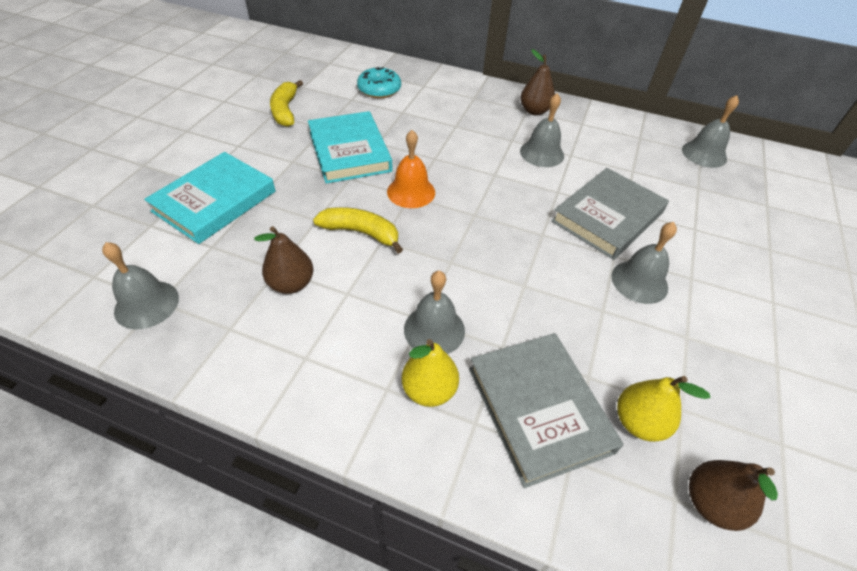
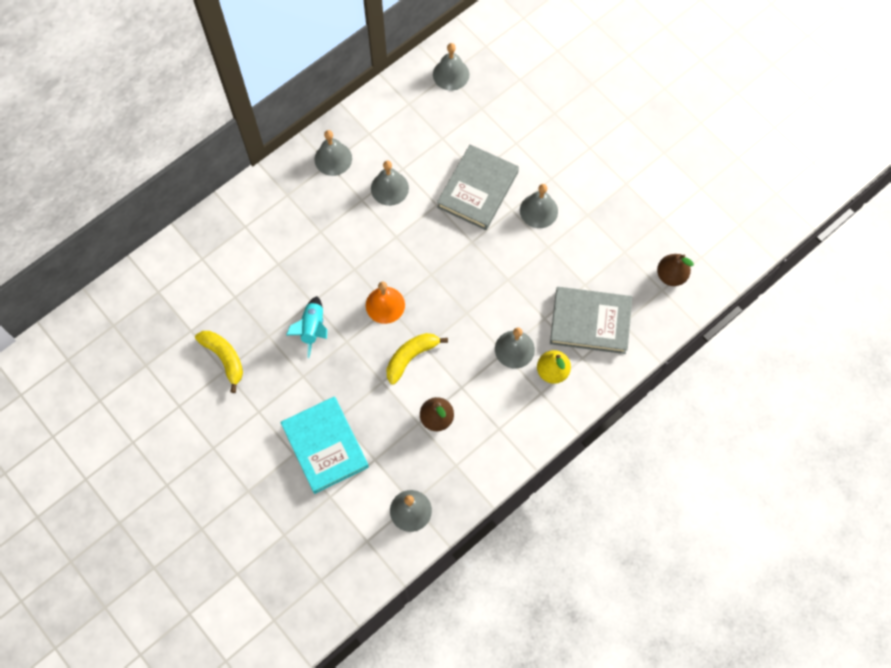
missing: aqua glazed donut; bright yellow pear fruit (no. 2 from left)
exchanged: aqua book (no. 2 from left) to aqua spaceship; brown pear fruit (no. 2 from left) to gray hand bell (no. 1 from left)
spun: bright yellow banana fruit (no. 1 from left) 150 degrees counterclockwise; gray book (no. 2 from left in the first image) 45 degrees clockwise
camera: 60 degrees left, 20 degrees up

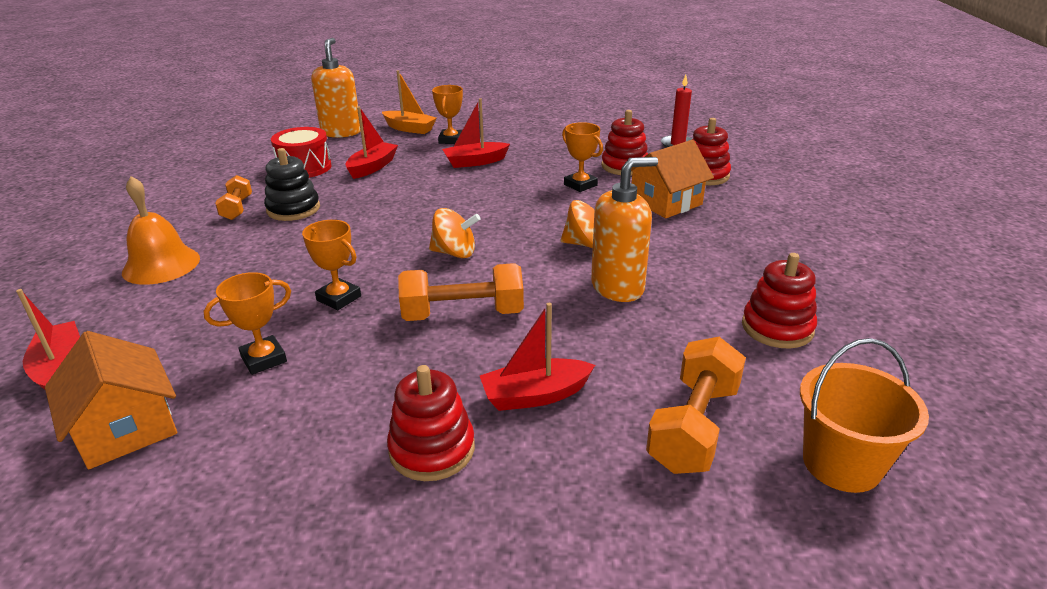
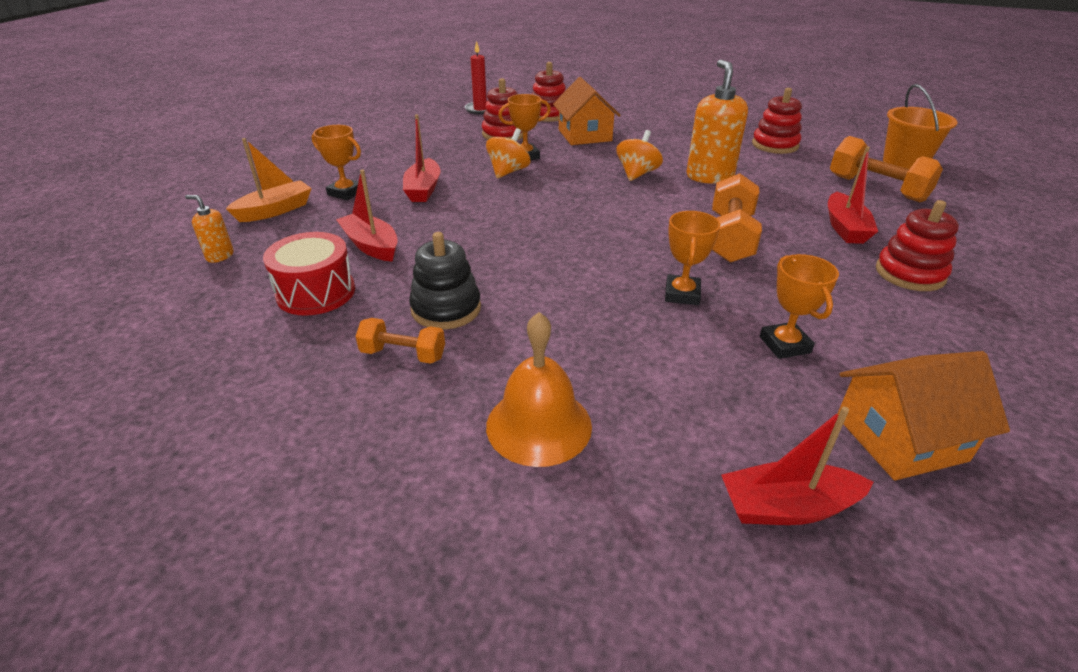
relocated: orange-coloured whirligig (no. 1 from left)
spun: orange-coloured trophy (no. 2 from left in the first image) 45 degrees counterclockwise
size: orange-coloured soap dispenser (no. 1 from left) x0.49
camera: 70 degrees left, 5 degrees up

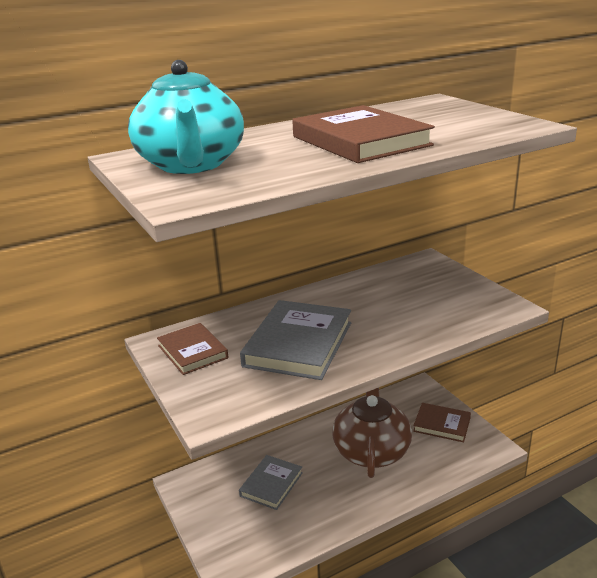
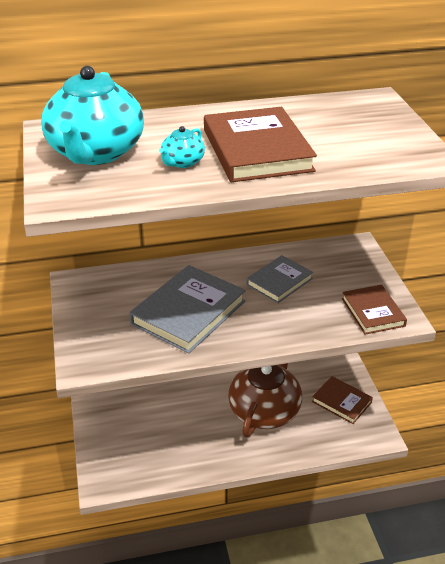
appeared: aqua teapot (no. 2 from left)
relocated: gray book (no. 1 from left in the first image) to gray book (no. 2 from left); brown book (no. 1 from left in the first image) to brown book (no. 3 from left)
camera: 15 degrees right, 10 degrees up

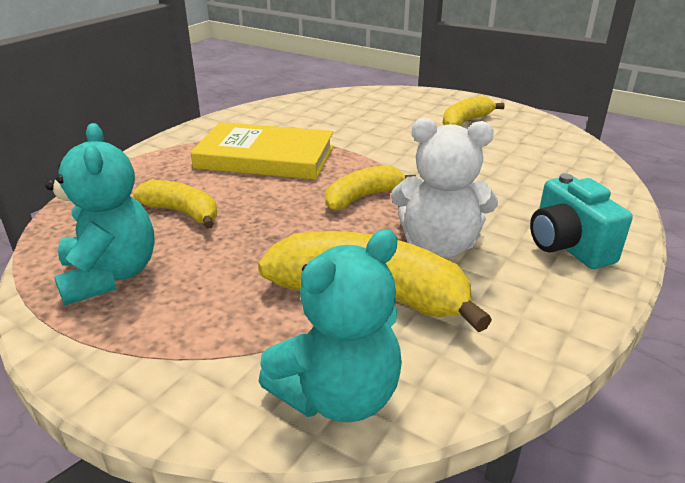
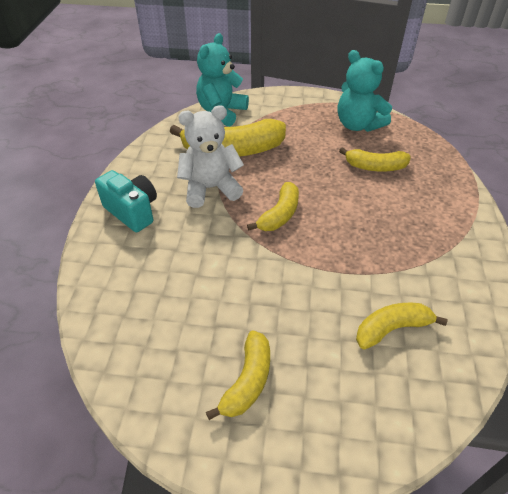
missing: bright yellow book
appeared: bright yellow banana fruit (no. 5 from left)
camera: 155 degrees right, 15 degrees up

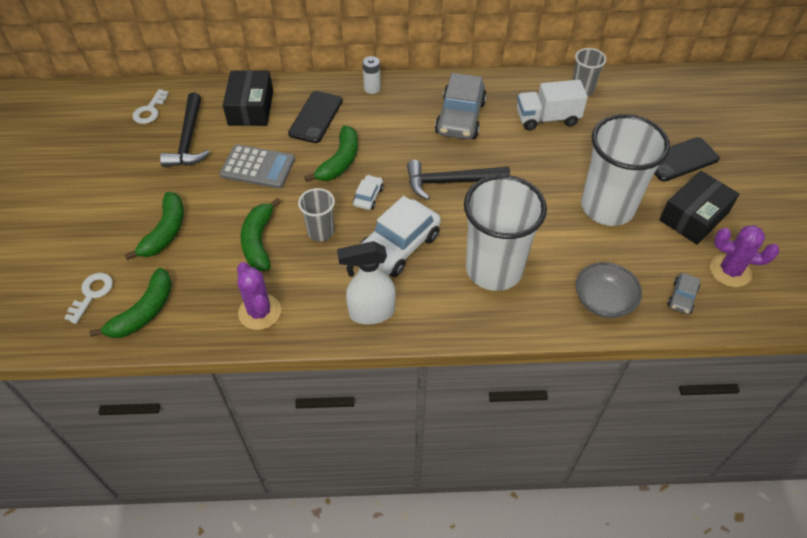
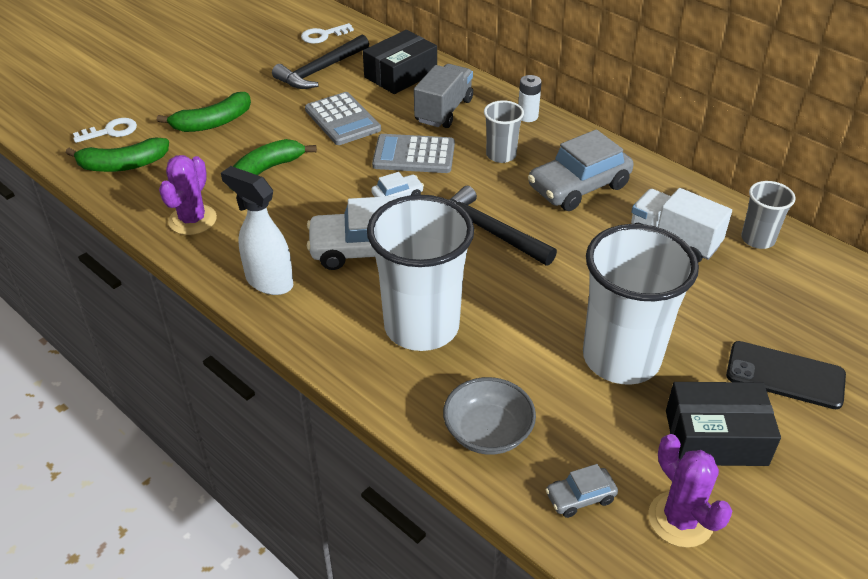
relocated: gray beaker (no. 1 from left)
exchanged: green banana fruit (no. 4 from left) to gray calculator (no. 2 from left); ebony phone (no. 1 from left) to gray lorry
camera: 45 degrees right, 10 degrees down

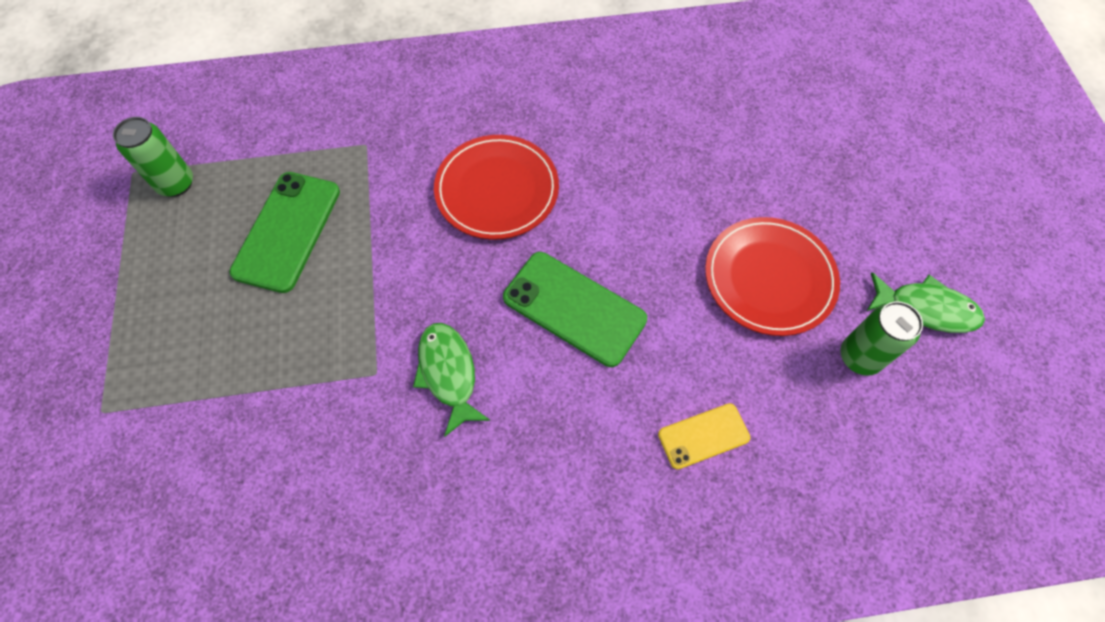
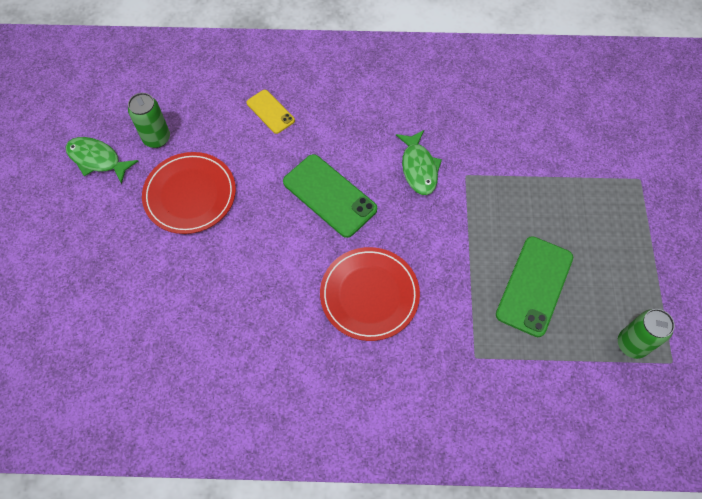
spun: bright yellow phone 60 degrees clockwise
camera: 170 degrees left, 0 degrees up

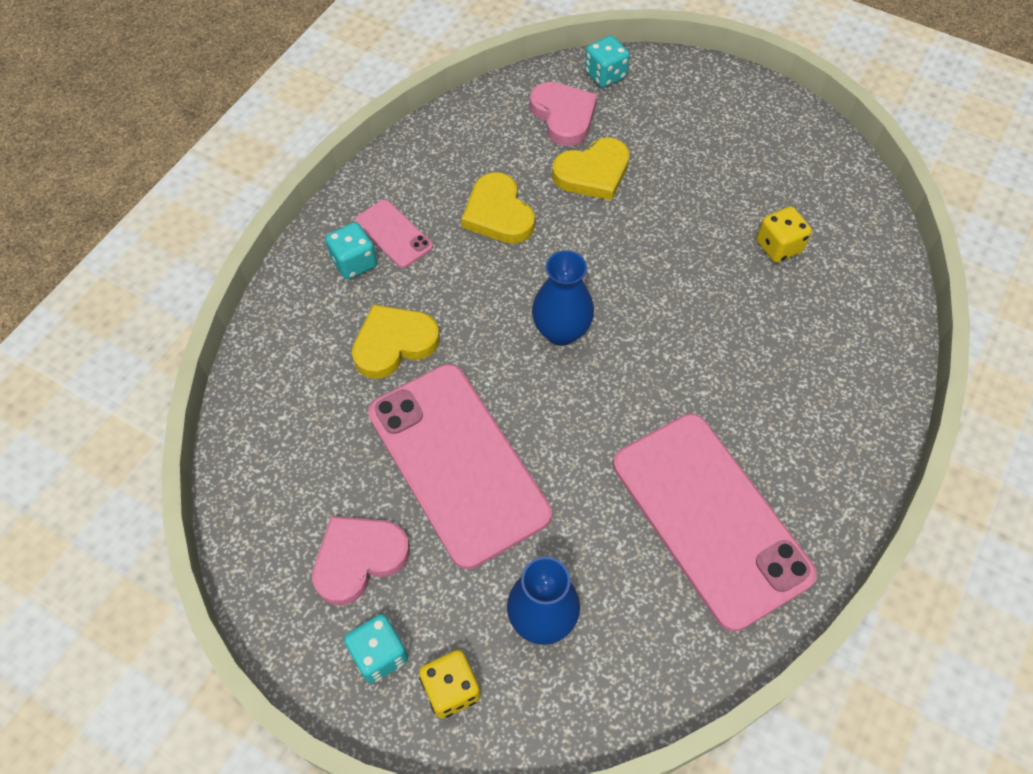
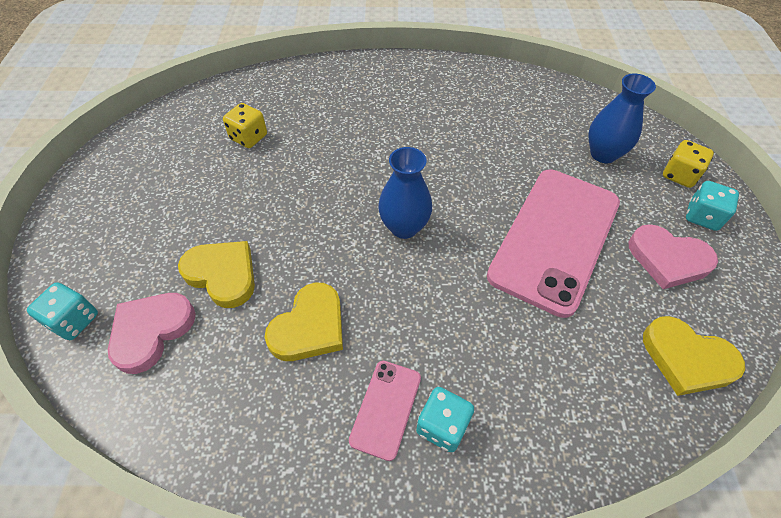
missing: rose-pink phone (no. 3 from left)
relocated: bright yellow heart shape (no. 1 from left in the first image) to bright yellow heart shape (no. 3 from left)
camera: 120 degrees left, 5 degrees down

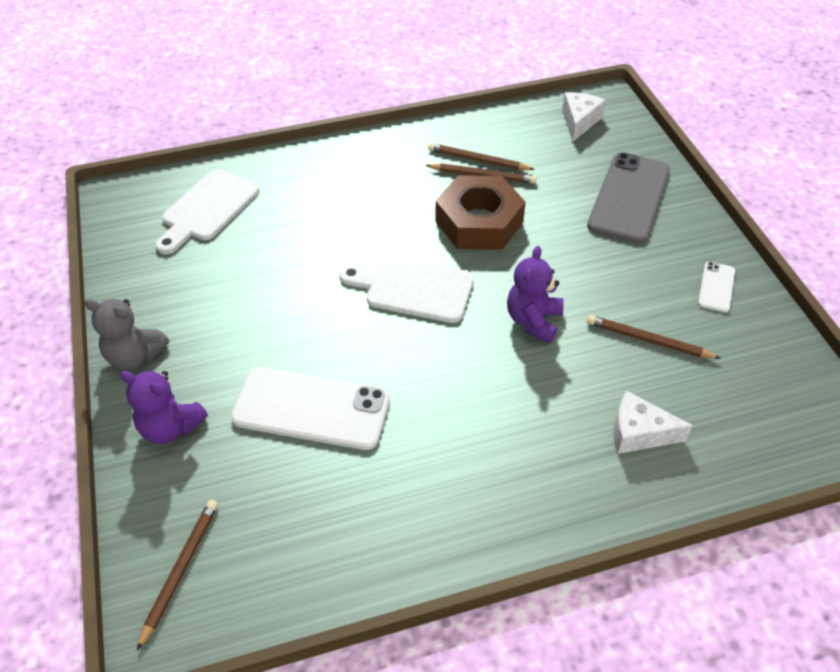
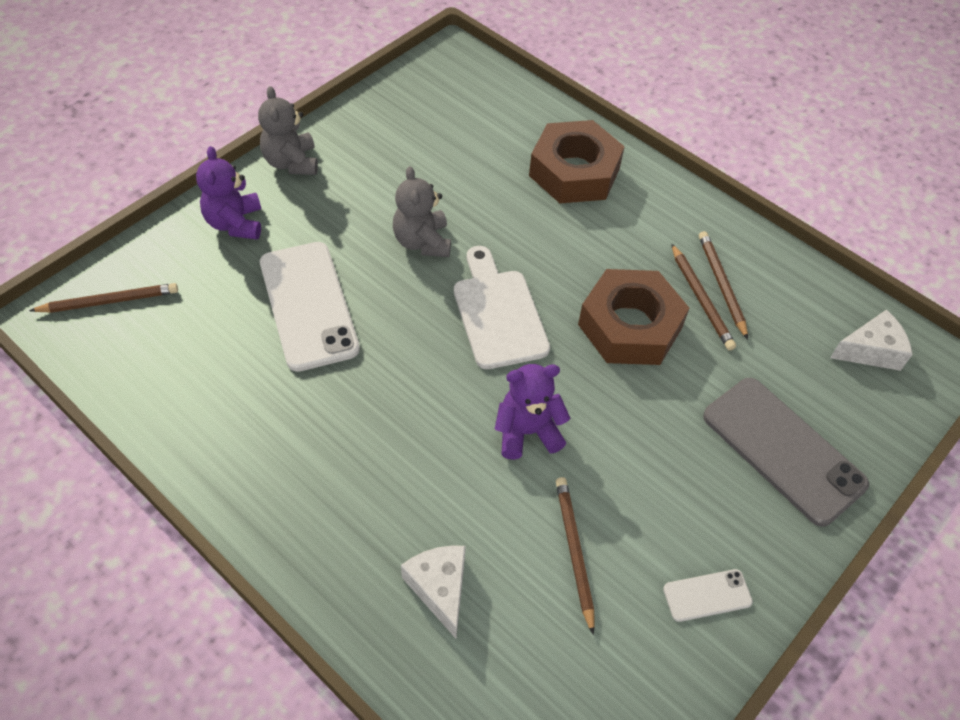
missing: pure white chopping board (no. 1 from left)
appeared: gray teddy (no. 2 from left); brown hex nut (no. 1 from left)
spun: gray phone 60 degrees clockwise
camera: 55 degrees right, 5 degrees up

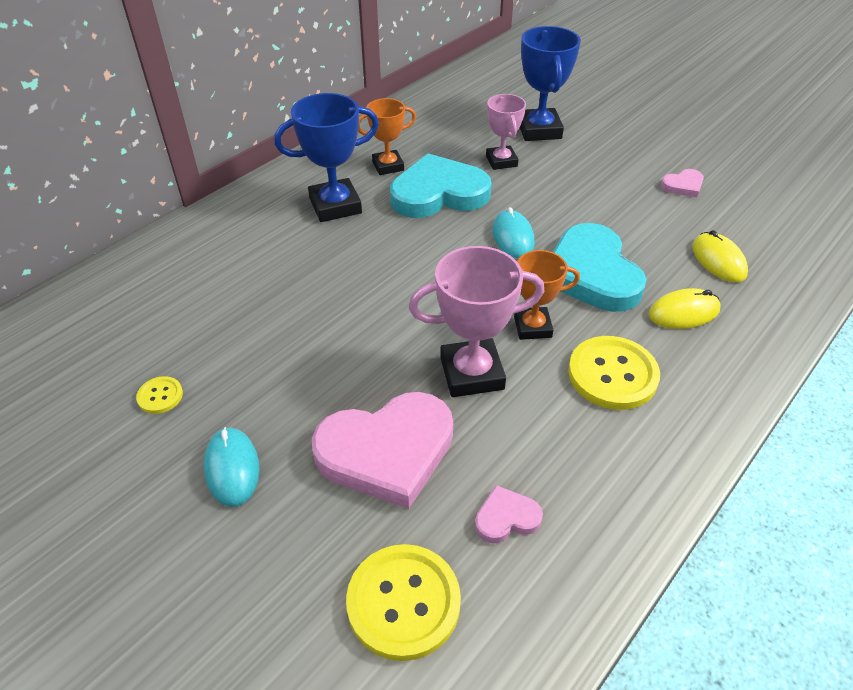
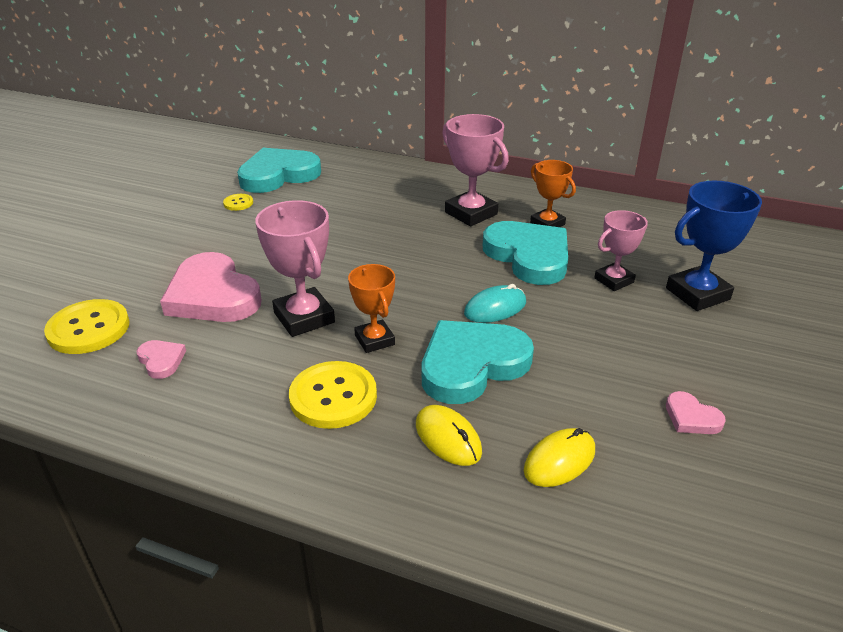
missing: aqua PC mouse (no. 1 from left)
appeared: aqua heart shape (no. 1 from left)
colour: blue trophy (no. 1 from left) to rose-pink trophy (no. 2 from left)
camera: 70 degrees right, 10 degrees down

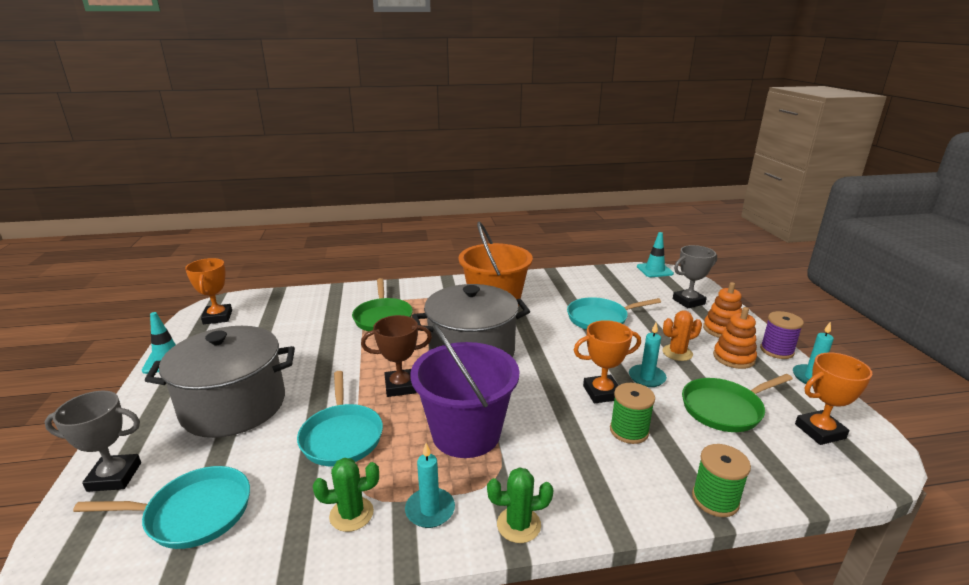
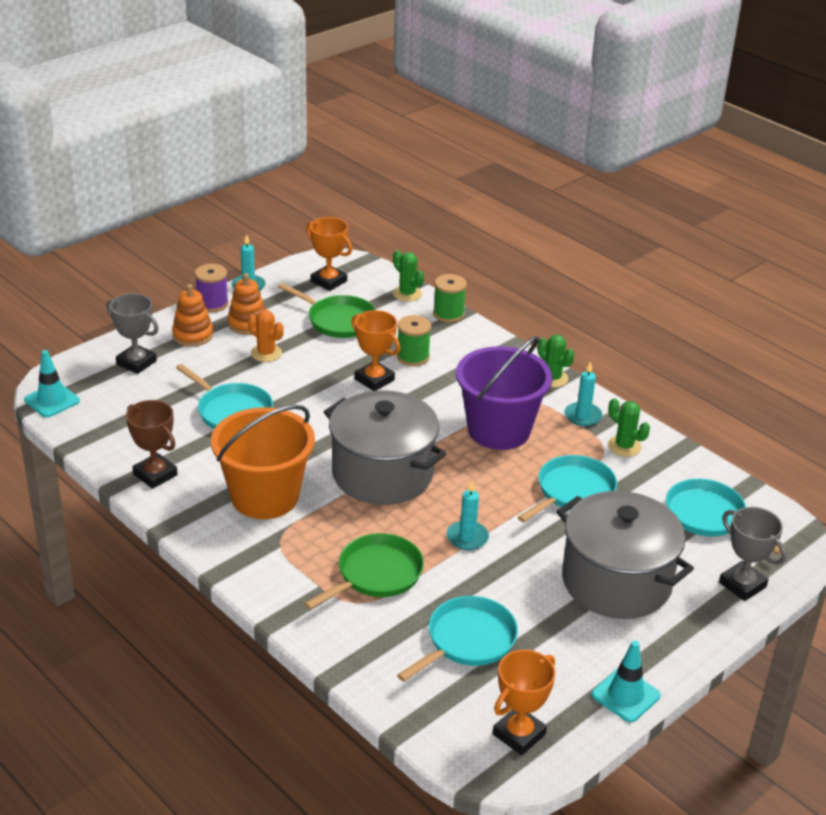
appeared: green saguaro cactus (no. 1 from left); aqua skillet (no. 2 from left)
relocated: brown trophy; aqua wax candle (no. 2 from left)
camera: 125 degrees left, 10 degrees up

